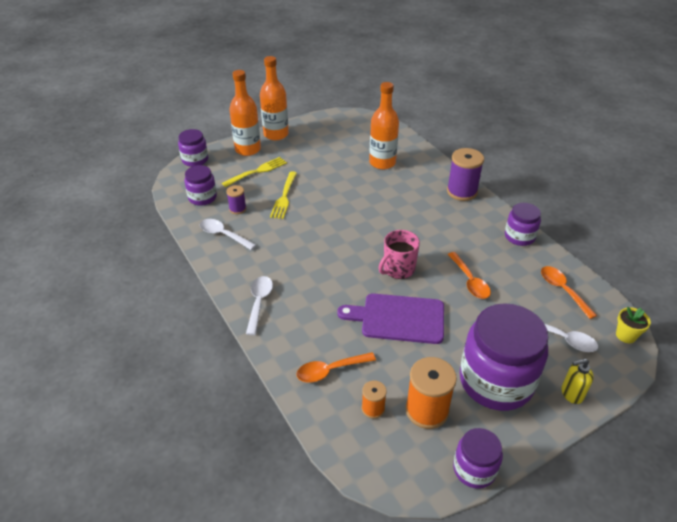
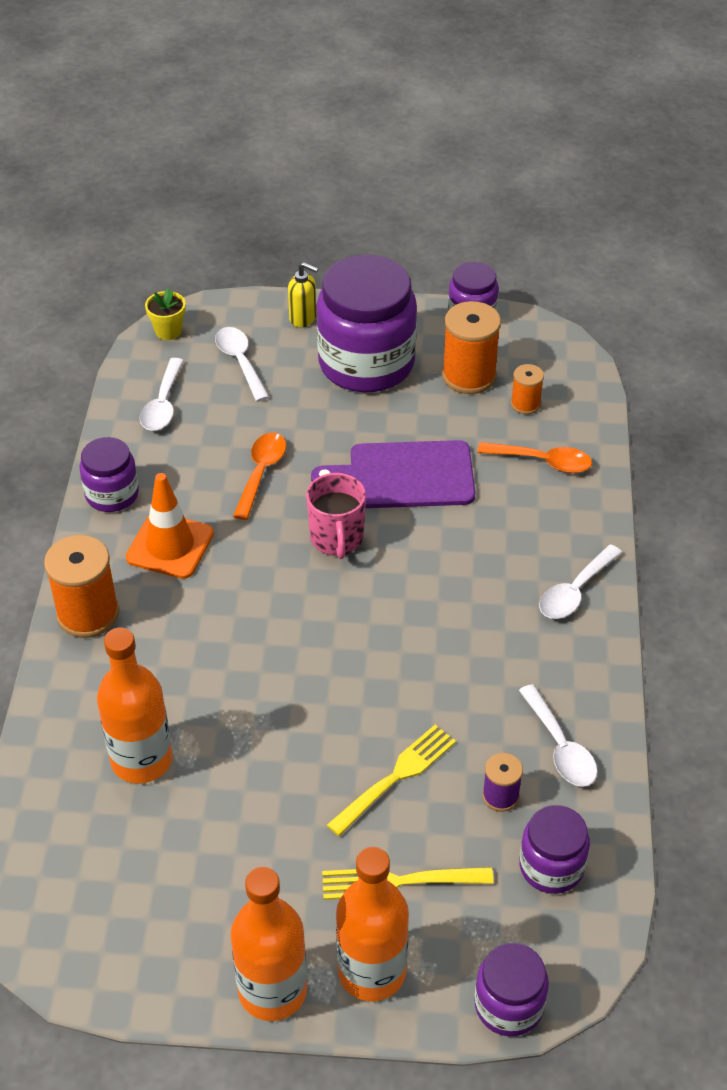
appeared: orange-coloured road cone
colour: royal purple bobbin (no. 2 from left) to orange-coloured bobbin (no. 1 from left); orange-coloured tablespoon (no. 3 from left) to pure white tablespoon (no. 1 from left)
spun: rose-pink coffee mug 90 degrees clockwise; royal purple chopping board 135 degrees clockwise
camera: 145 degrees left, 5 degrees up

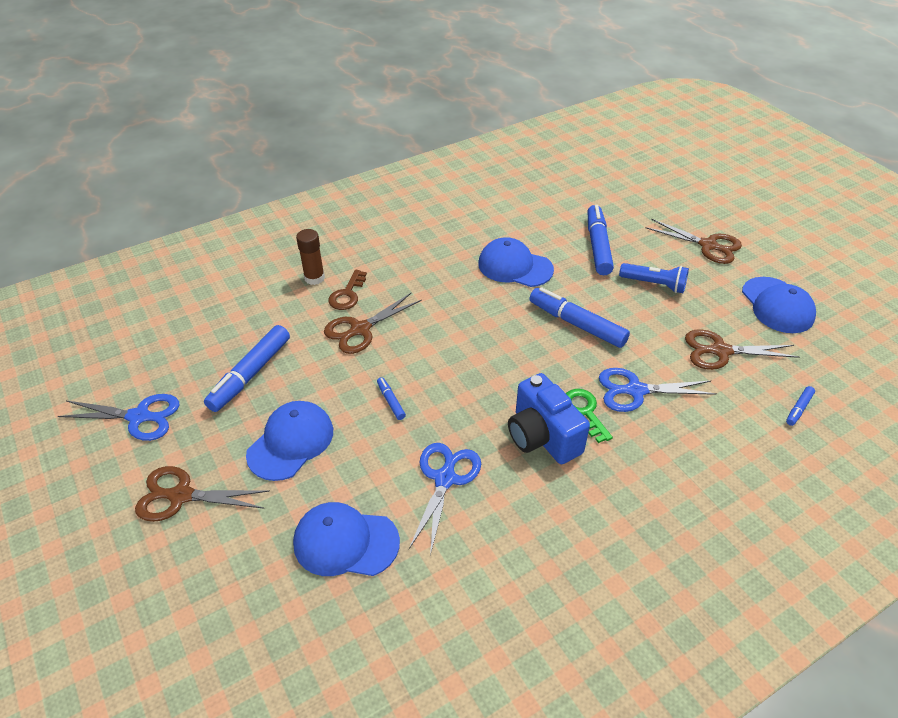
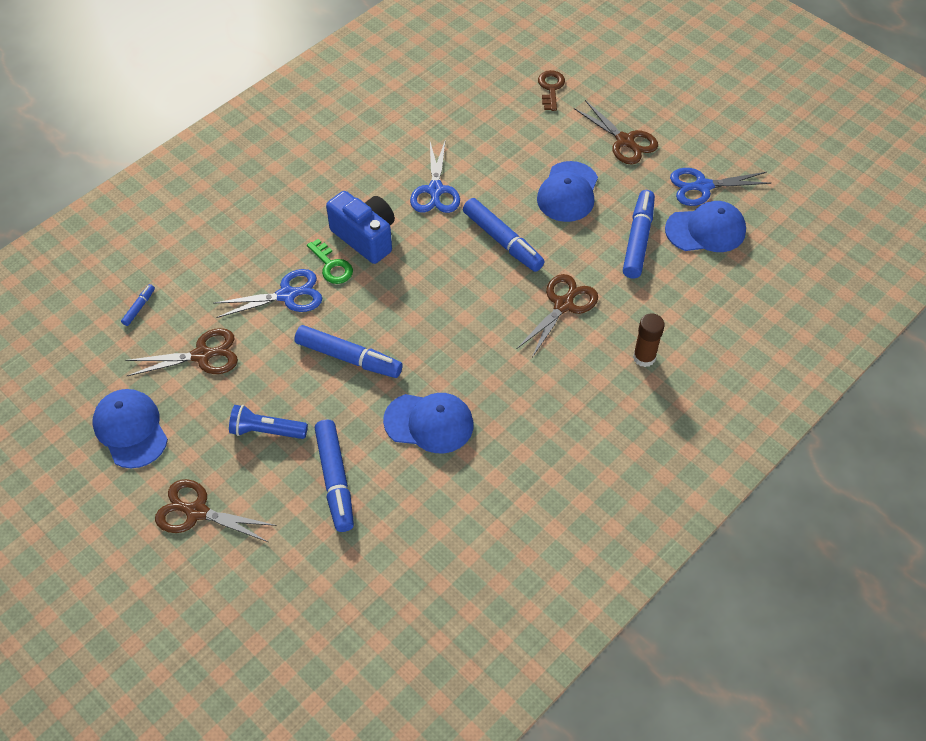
relocated: brown door key; blue baseball cap (no. 2 from left in the first image) to blue baseball cap (no. 4 from left)
spun: brown pair of scissors (no. 1 from left in the first image) 60 degrees clockwise
size: blue felt pen (no. 2 from left in the first image) x2.17
camera: 165 degrees right, 10 degrees up

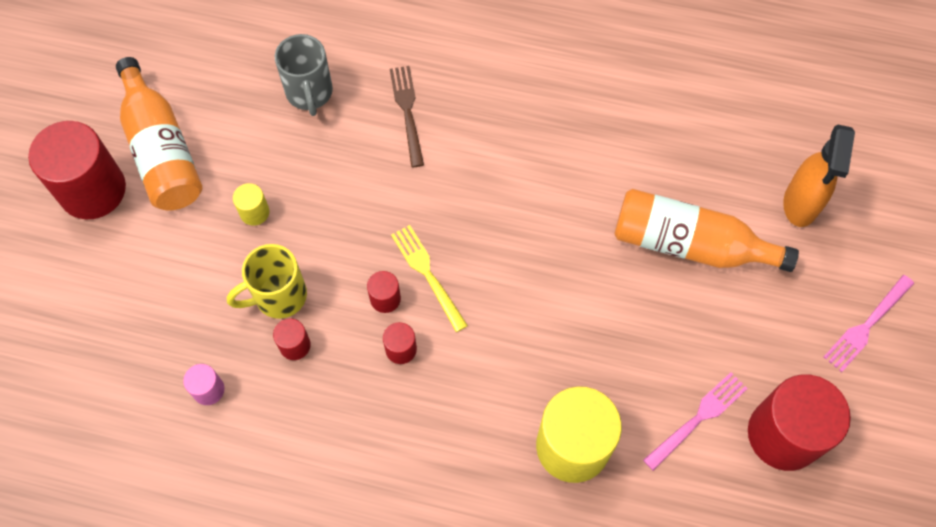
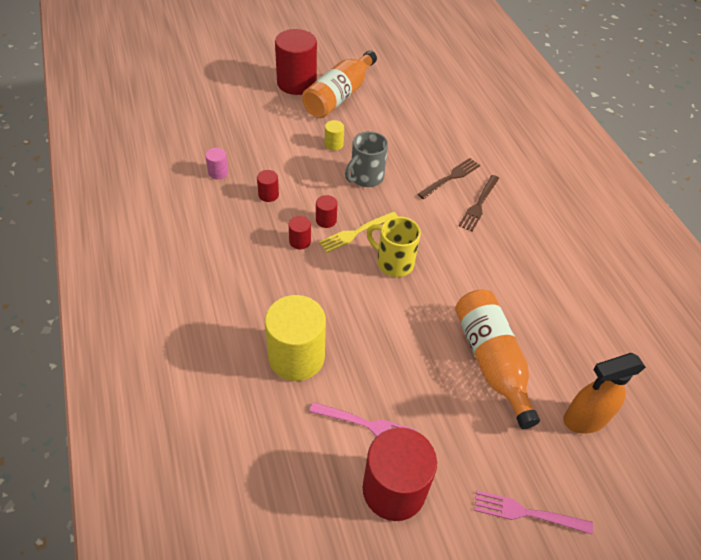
appeared: brown table fork (no. 2 from left)
relocated: gray coffee mug; bright yellow coffee mug
spun: bright yellow table fork 150 degrees counterclockwise
camera: 55 degrees right, 15 degrees down

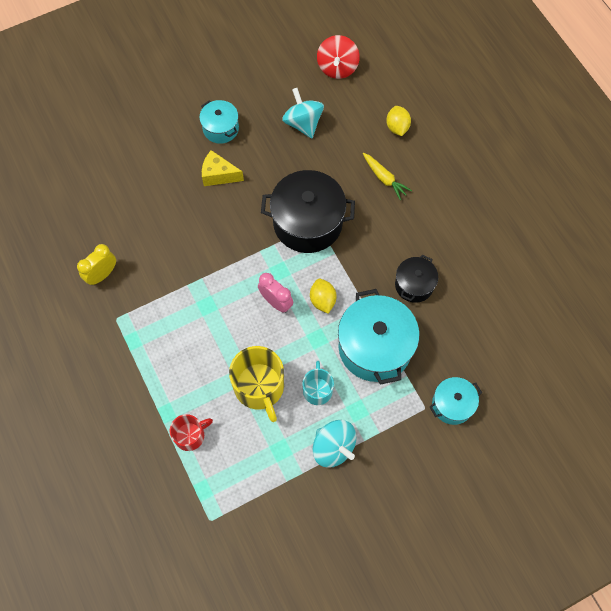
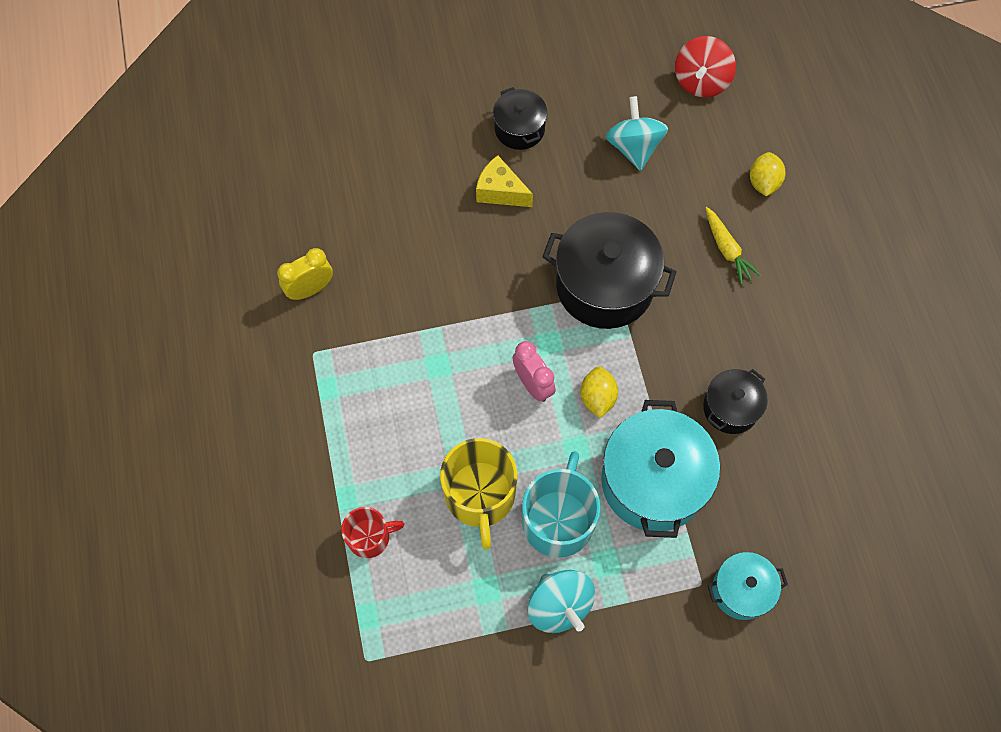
colour: aqua cooking pot (no. 1 from left) to ebony cooking pot (no. 1 from left)
size: aqua coffee mug x1.70
camera: 15 degrees right, 0 degrees up

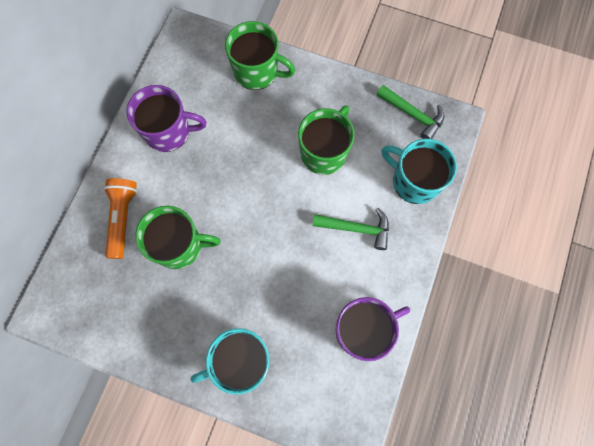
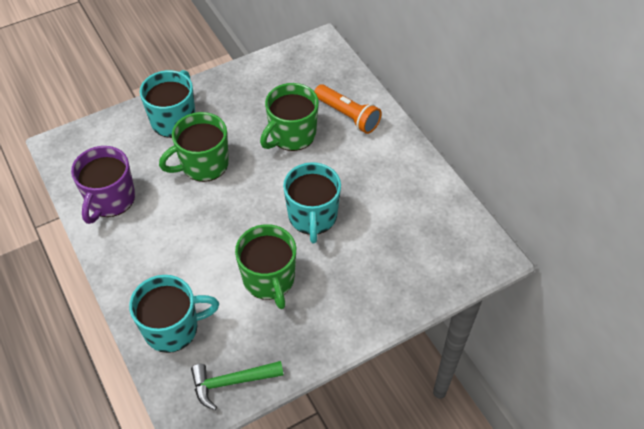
missing: royal purple coffee mug (no. 1 from left); green hammer (no. 1 from left)
appeared: aqua coffee mug (no. 3 from left)
relocated: green coffee mug (no. 2 from left in the first image) to green coffee mug (no. 1 from left)
camera: 130 degrees right, 20 degrees down

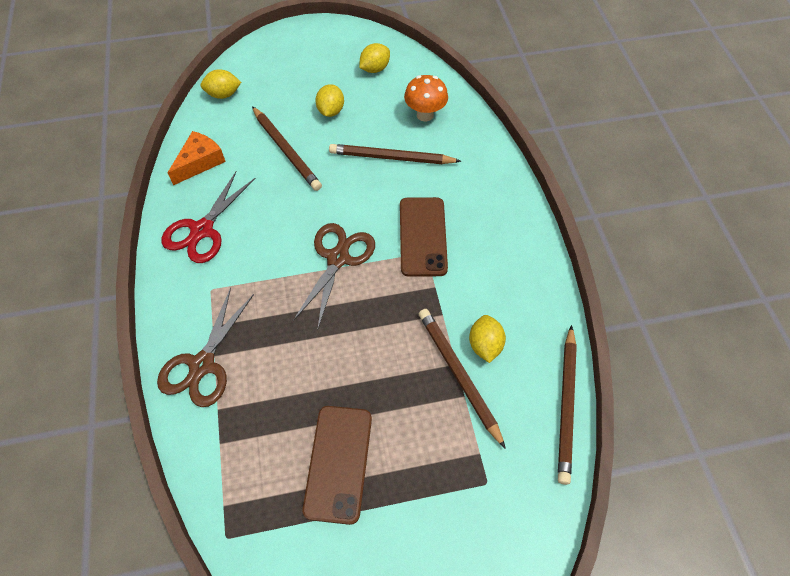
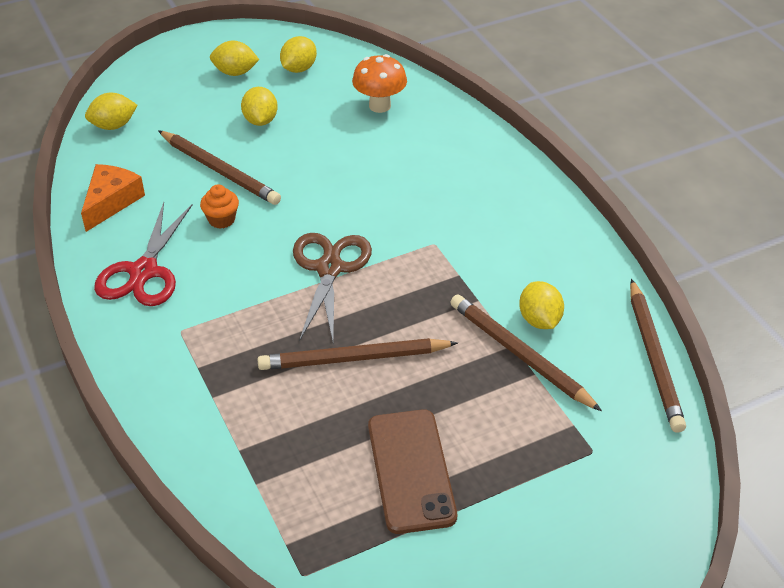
missing: brown pair of scissors (no. 1 from left); brown phone (no. 2 from left)
appeared: orange-coloured fairy cake; bright yellow lemon (no. 2 from left)
relocated: brown wooden pencil (no. 2 from left)
camera: 15 degrees left, 15 degrees down

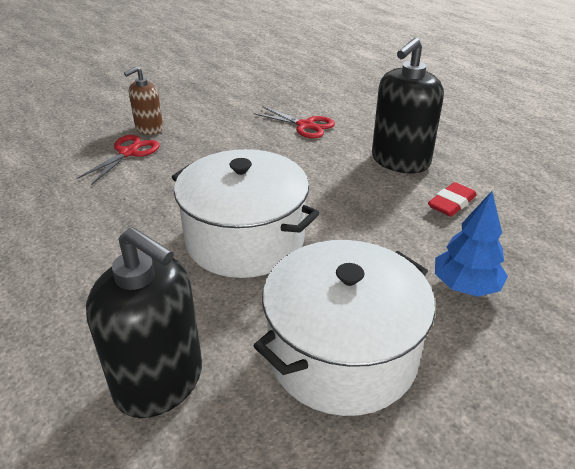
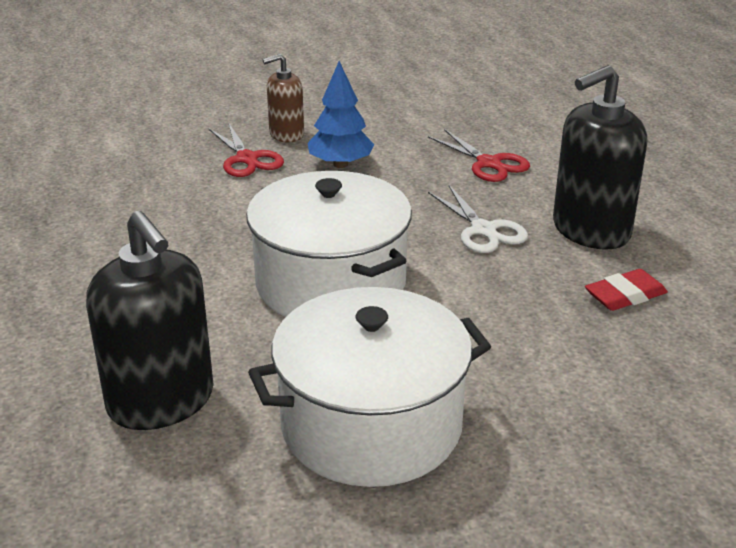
appeared: pure white pair of scissors
relocated: blue tree
spun: red pair of scissors (no. 1 from left) 105 degrees clockwise
camera: 20 degrees right, 5 degrees down

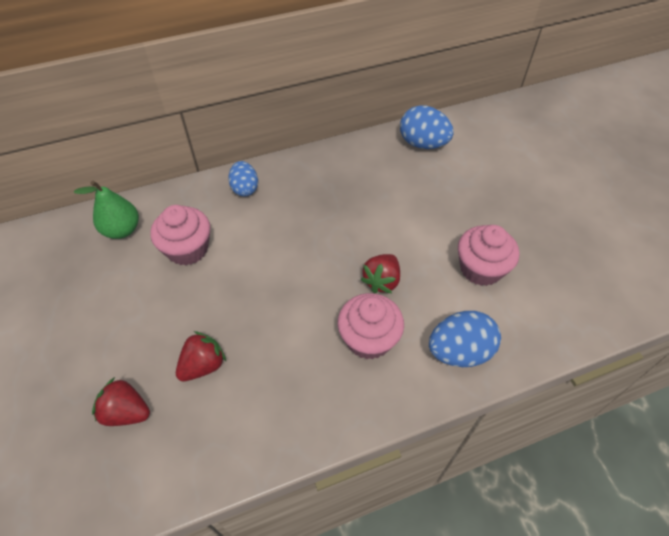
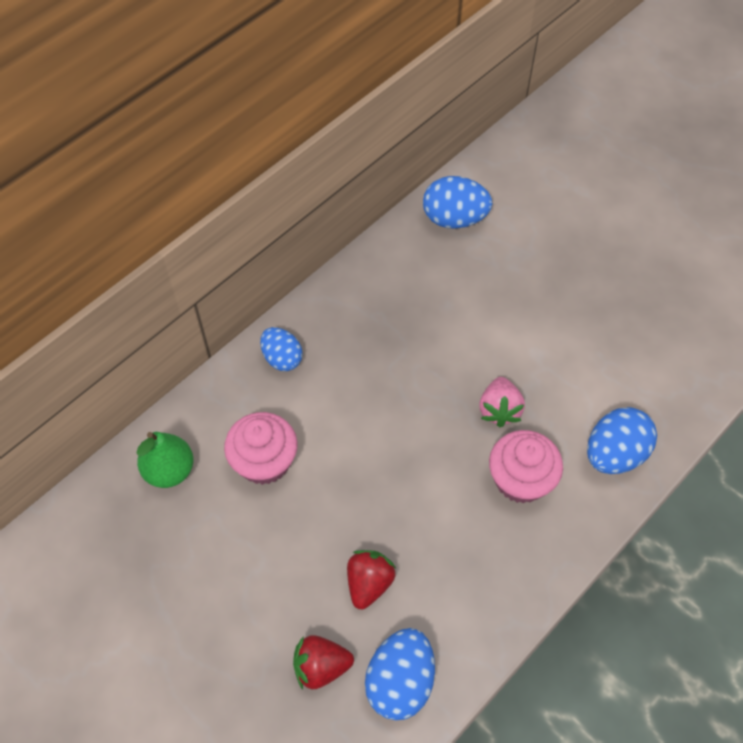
missing: rose-pink fairy cake (no. 3 from left)
appeared: blue egg (no. 2 from left)
colour: red berry (no. 3 from left) to rose-pink berry
camera: 25 degrees left, 5 degrees up

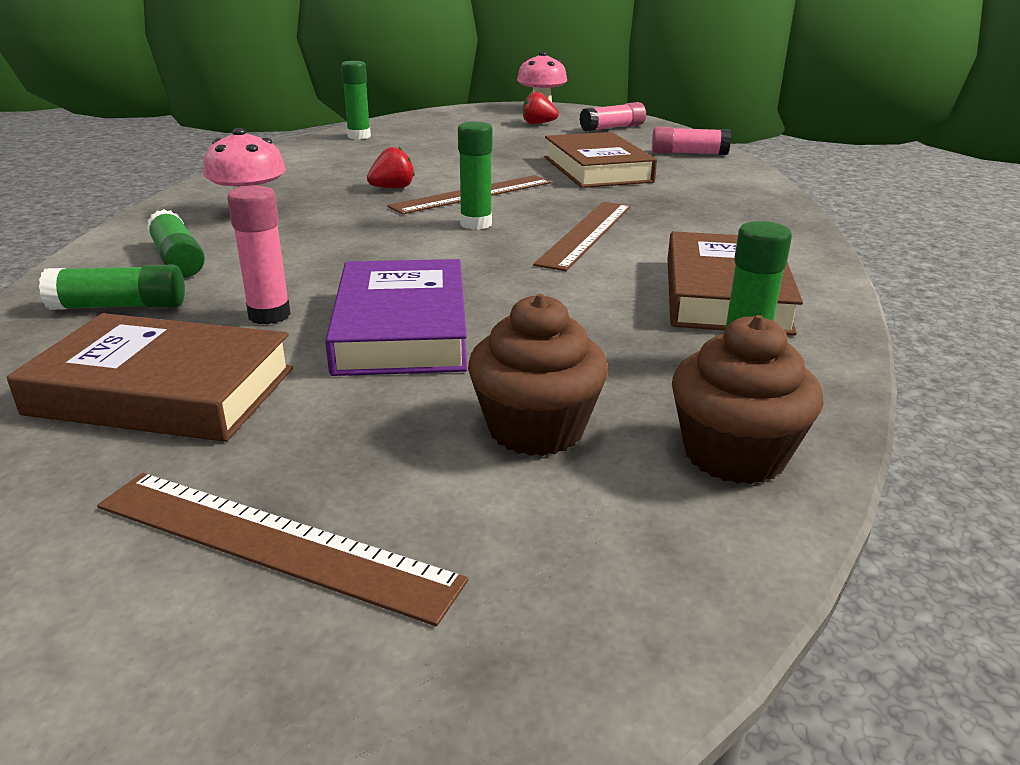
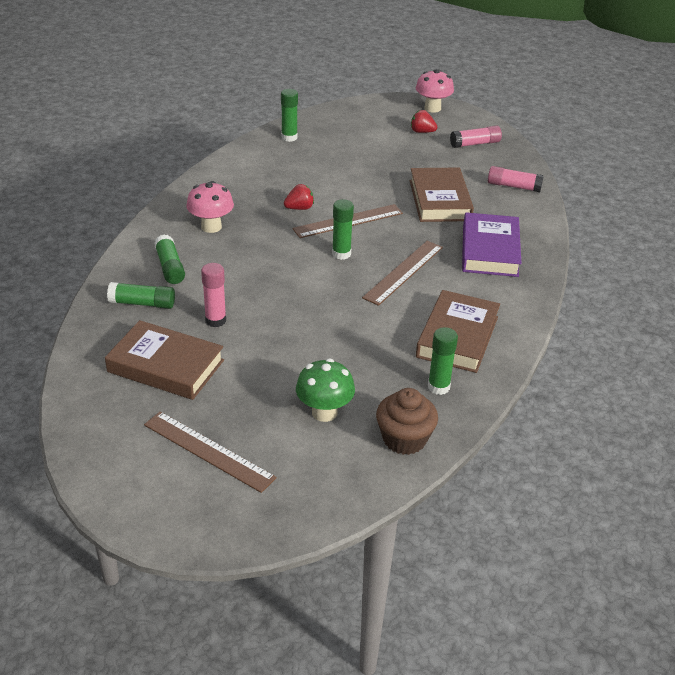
relocated: royal purple book
exchanged: brown fairy cake (no. 1 from left) to green fungus
camera: 10 degrees right, 10 degrees up

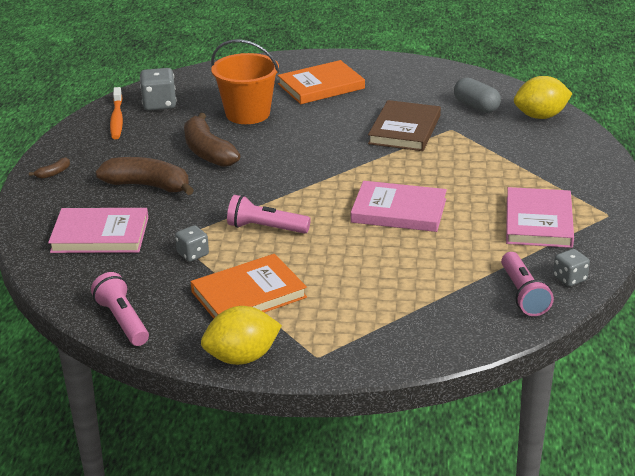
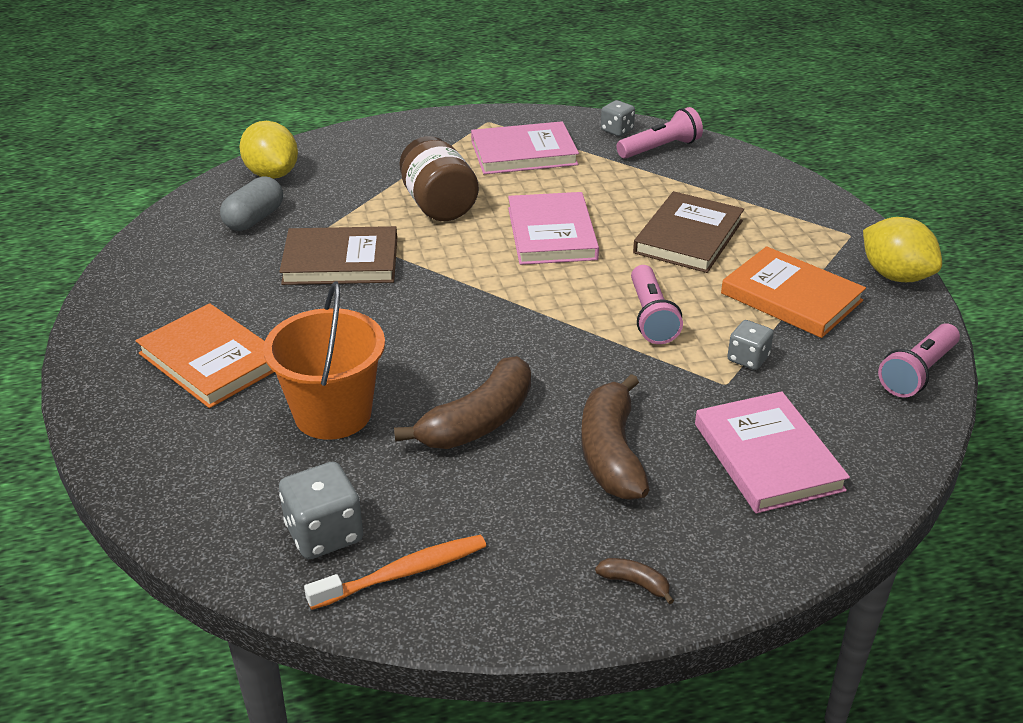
appeared: brown jam jar; brown book (no. 2 from left)
camera: 110 degrees left, 5 degrees up

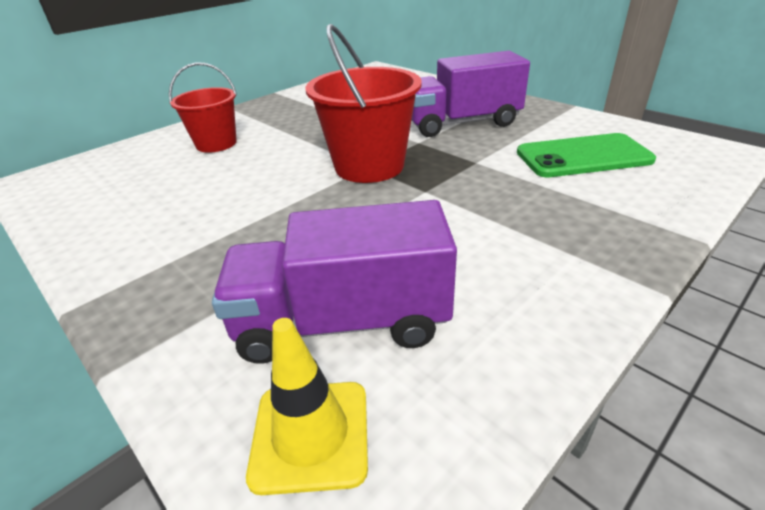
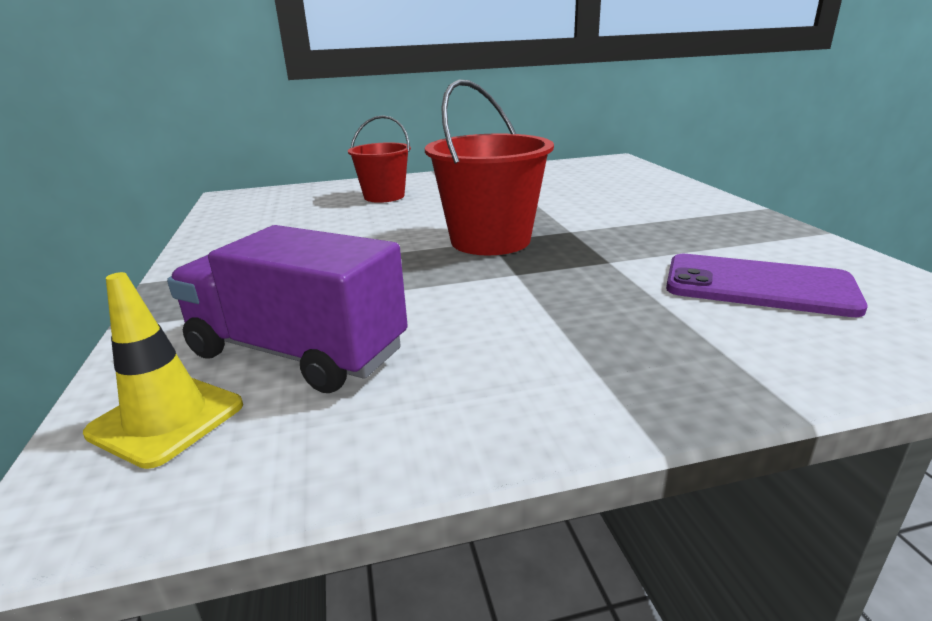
missing: royal purple lorry (no. 2 from left)
colour: green phone to royal purple phone
camera: 30 degrees right, 10 degrees down

